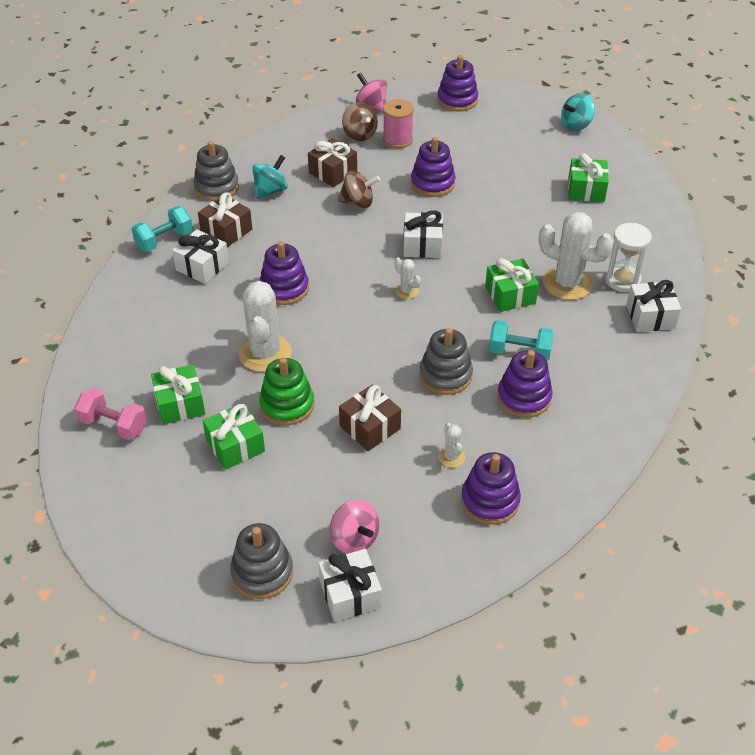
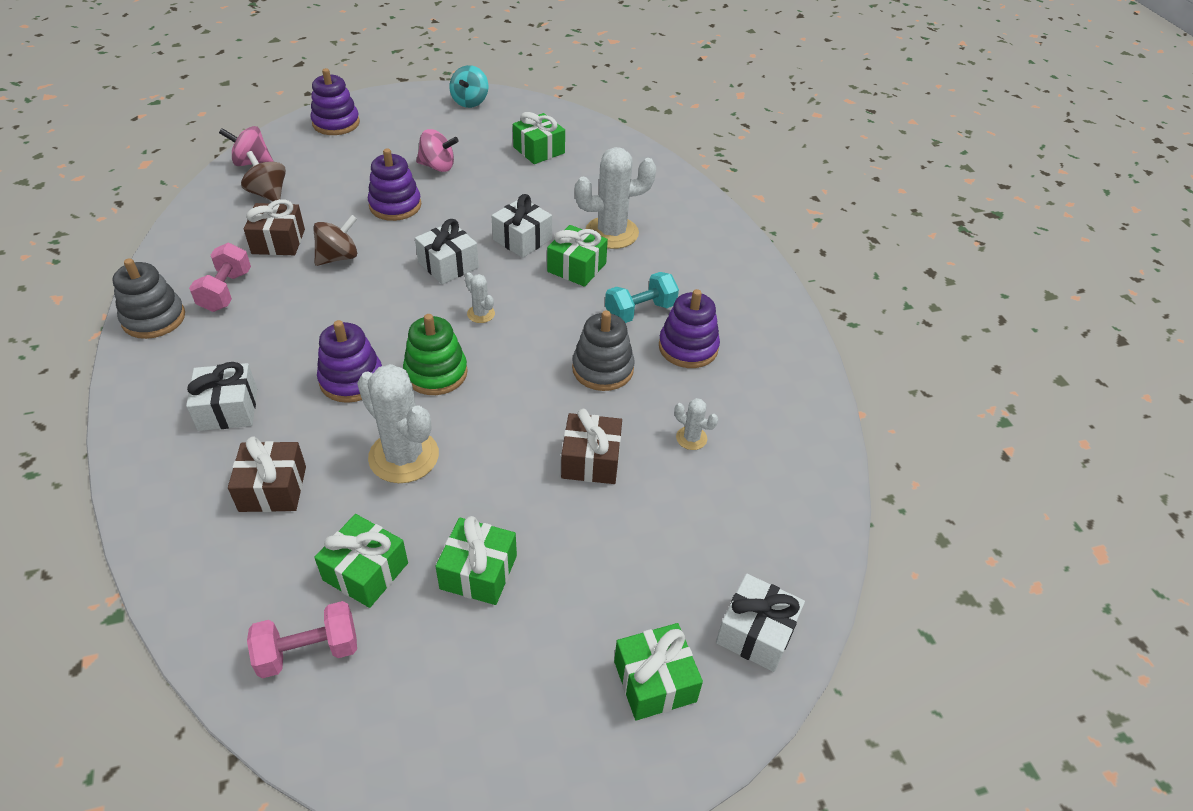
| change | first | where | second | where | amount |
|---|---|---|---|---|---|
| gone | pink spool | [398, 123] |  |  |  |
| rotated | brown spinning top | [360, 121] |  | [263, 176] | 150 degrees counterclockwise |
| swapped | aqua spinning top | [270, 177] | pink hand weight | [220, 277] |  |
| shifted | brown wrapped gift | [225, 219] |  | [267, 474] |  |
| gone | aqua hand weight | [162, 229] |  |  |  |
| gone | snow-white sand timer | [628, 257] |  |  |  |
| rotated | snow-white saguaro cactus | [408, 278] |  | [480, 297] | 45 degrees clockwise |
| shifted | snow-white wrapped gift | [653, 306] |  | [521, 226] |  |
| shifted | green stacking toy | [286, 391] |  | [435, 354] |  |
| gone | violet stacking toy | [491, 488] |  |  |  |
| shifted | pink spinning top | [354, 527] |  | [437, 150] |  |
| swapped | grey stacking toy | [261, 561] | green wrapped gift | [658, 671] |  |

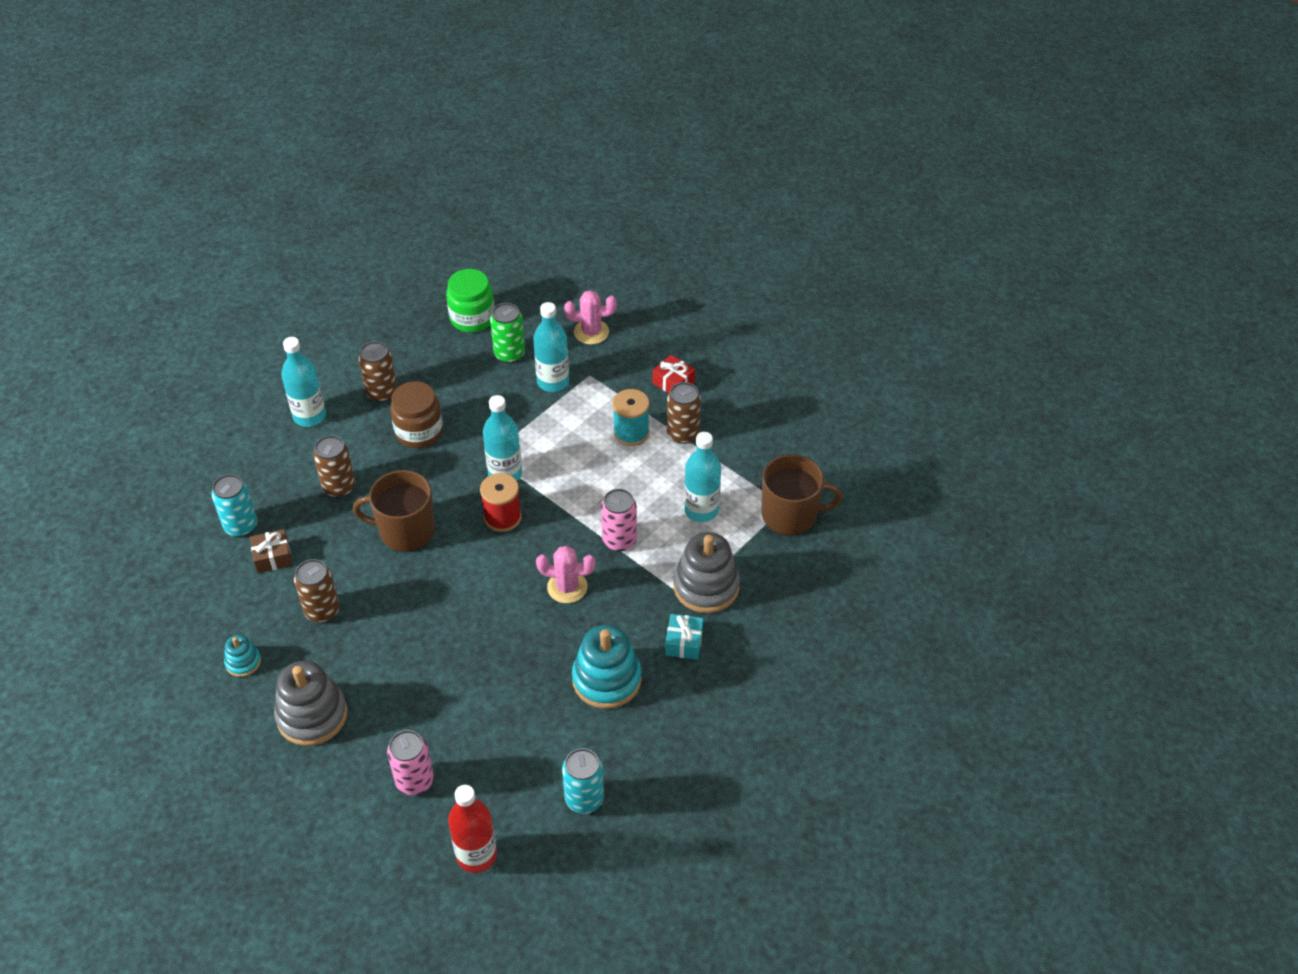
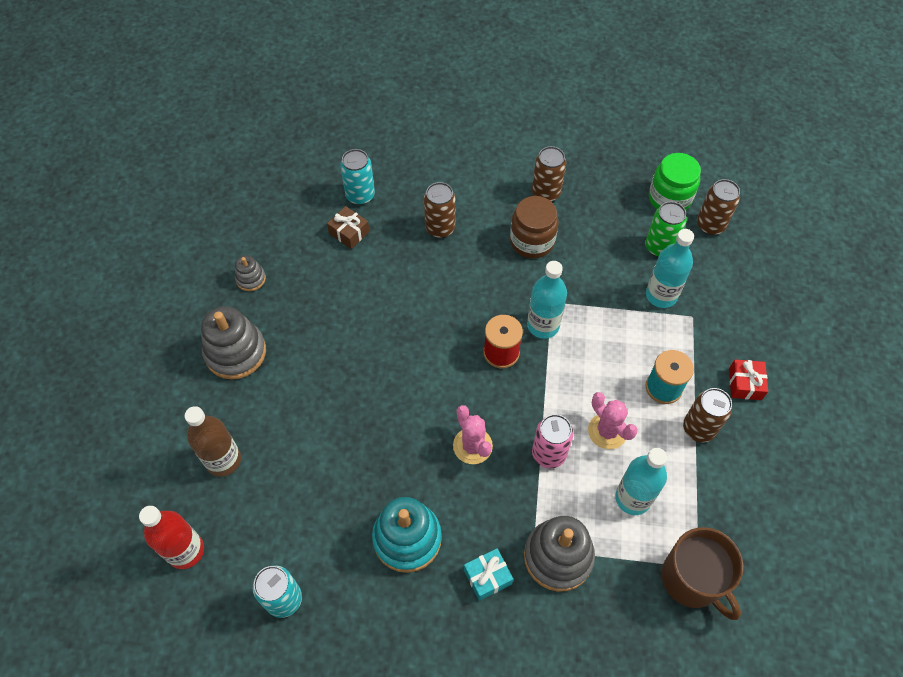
| change | first | where | second | where | amount |
|---|---|---|---|---|---|
| shifted | pink saguaro cactus | [590, 317] |  | [613, 420] |  |
| gone | aqua drink bottle | [303, 382] |  |  |  |
| gone | brown coffee mug | [394, 511] |  |  |  |
| shifted | brown tin | [316, 591] |  | [718, 207] |  |
| repainted | aqua stacking toy | [242, 656] | grey stacking toy | [250, 273] |  |
| swapped | pink tin | [410, 762] | brown drink bottle | [213, 441] |  |

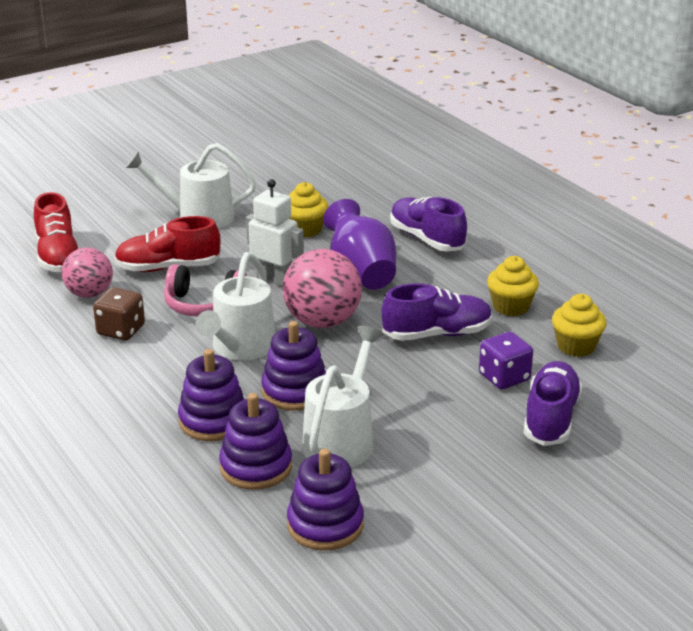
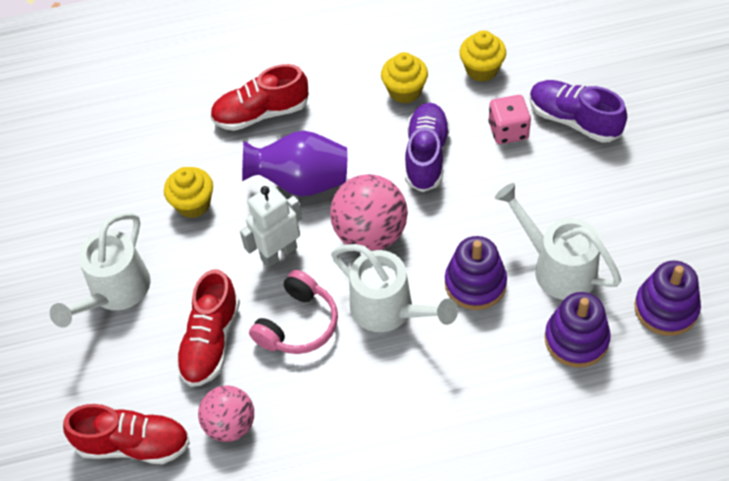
| change | first | where | second | where | amount |
|---|---|---|---|---|---|
| repainted | violet sneaker | [428, 224] | red sneaker | [259, 97] |  |
| gone | brown die | [119, 313] |  |  |  |
| repainted | violet die | [506, 360] | pink die | [510, 119] |  |
| gone | violet stacking toy | [211, 395] |  |  |  |

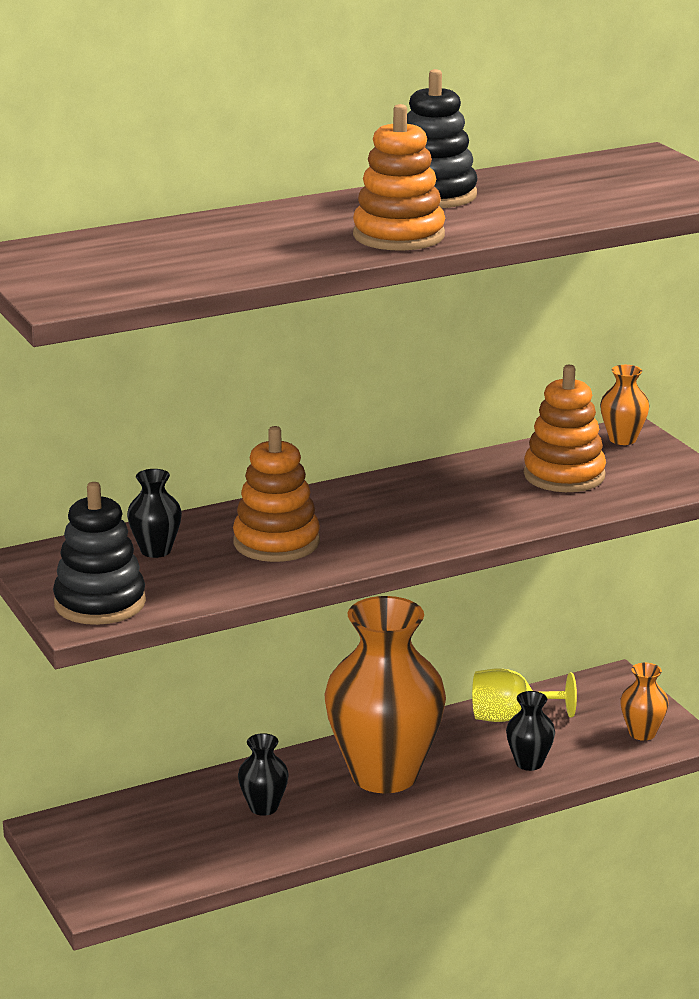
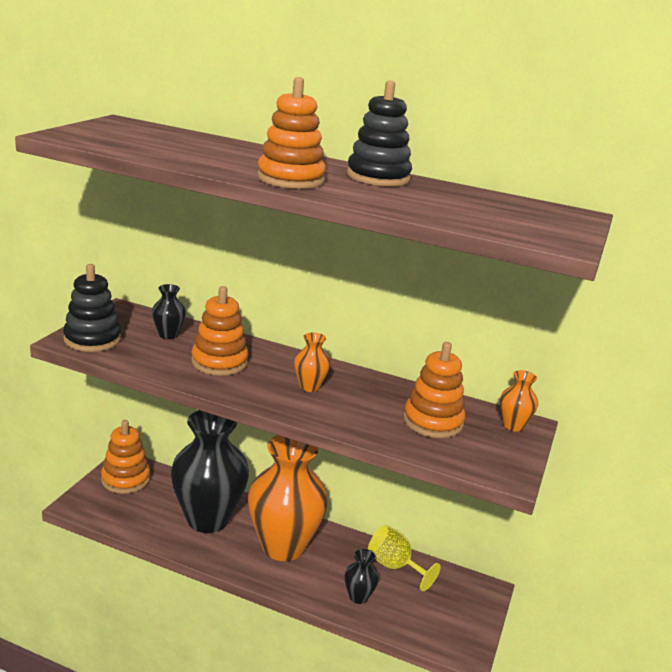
| change | first | where | second | where | amount |
|---|---|---|---|---|---|
| shifted | orange flower vase | [644, 702] |  | [312, 362] |  |
| scaled | black flower vase | [263, 774] |  | [210, 471] | x2.43 |
| new |  |  | orange stacking toy | [125, 457] |  |

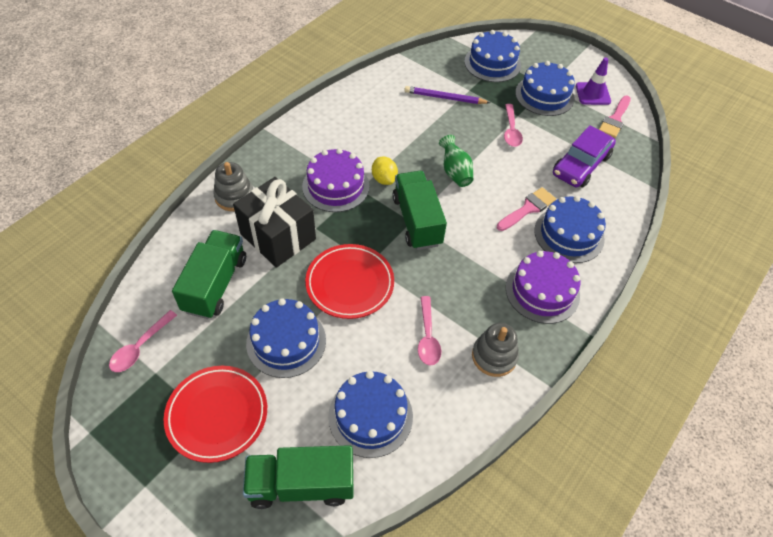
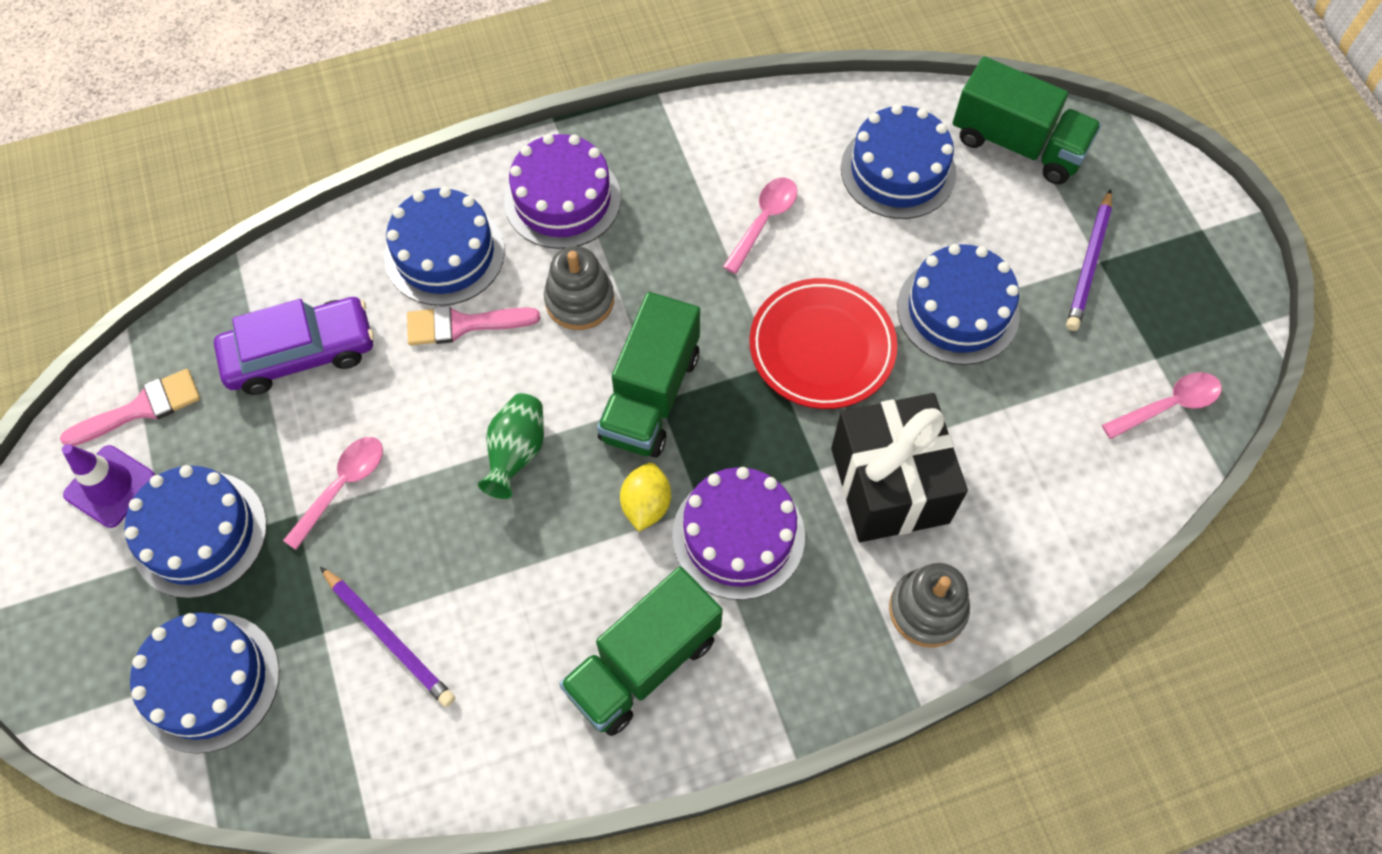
| change | first | where | second | where | amount |
|---|---|---|---|---|---|
| shifted | green truck | [209, 274] |  | [641, 651] |  |
| shifted | grey stacking toy | [495, 350] |  | [579, 288] |  |
| swapped | red plate | [215, 414] | violet lead pencil | [1089, 260] |  |

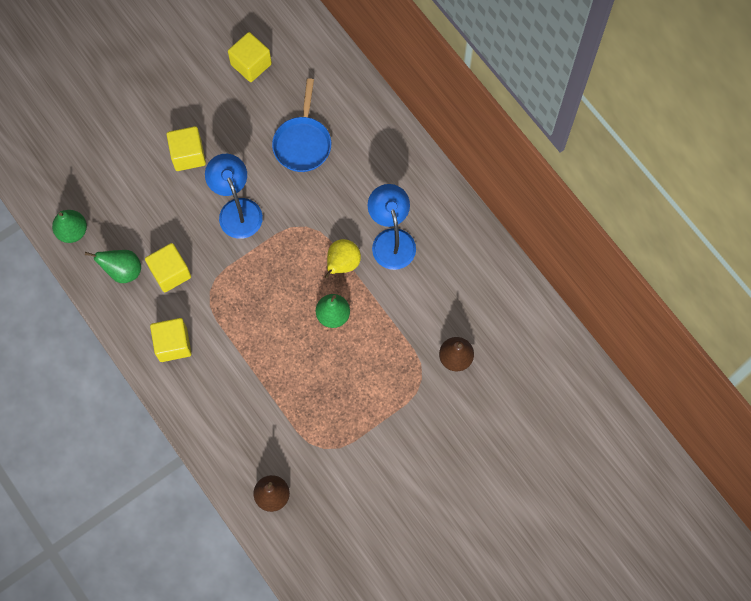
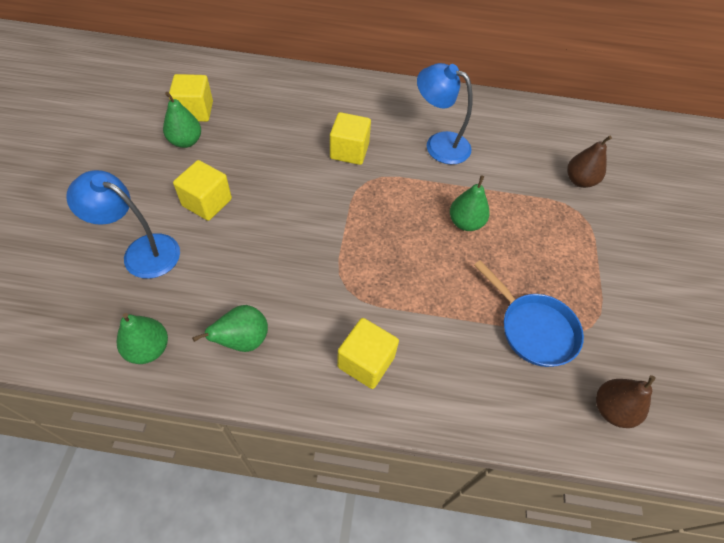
| change | first | where | second | where | amount |
|---|---|---|---|---|---|
| shifted | blue skillet | [301, 125] |  | [529, 313] |  |
| shifted | blue lamp | [234, 196] |  | [123, 224] |  |
| gone | yellow toy pear | [343, 258] |  |  |  |
| shifted | yellow cube | [168, 267] |  | [350, 138] |  |
| new |  |  | green toy pear | [182, 120] |  |

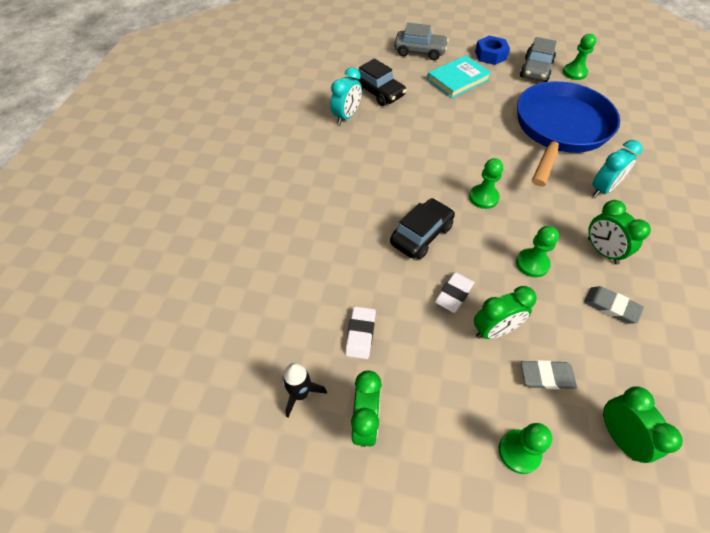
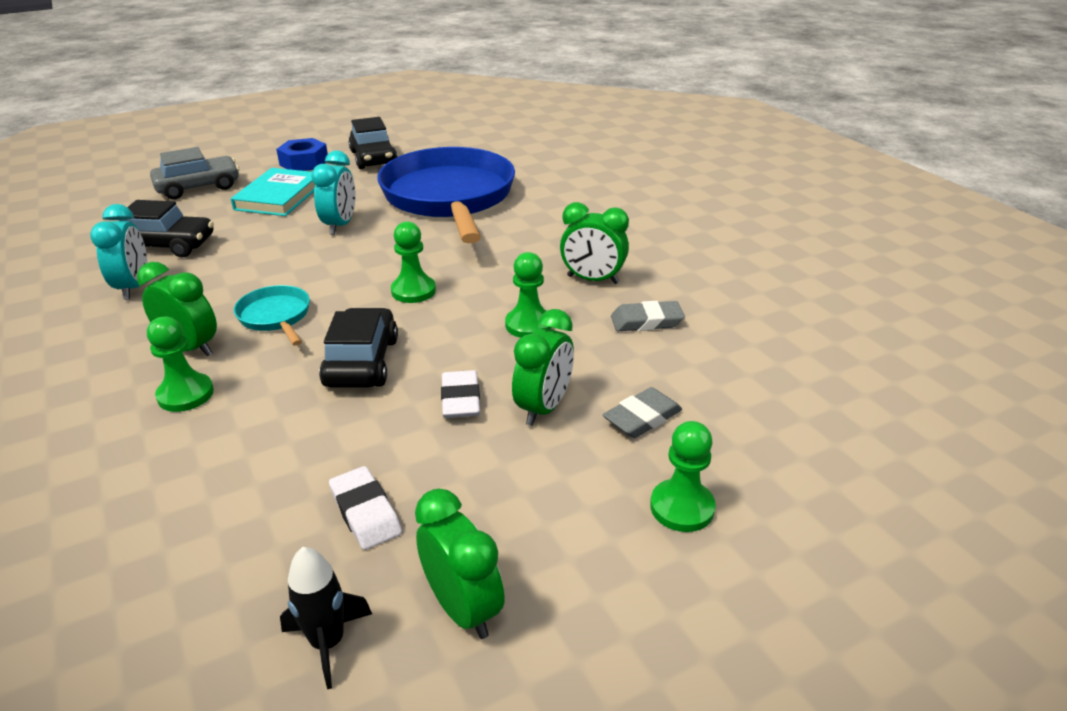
| change | first | where | second | where | amount |
|---|---|---|---|---|---|
| shifted | green pawn | [579, 57] |  | [180, 364] |  |
| repainted | grey car | [538, 59] | black car | [373, 143] |  |
| shifted | aqua clock | [617, 168] |  | [334, 193] |  |
| shifted | green clock | [643, 424] |  | [177, 309] |  |
| new |  |  | aqua skillet | [272, 315] |  |

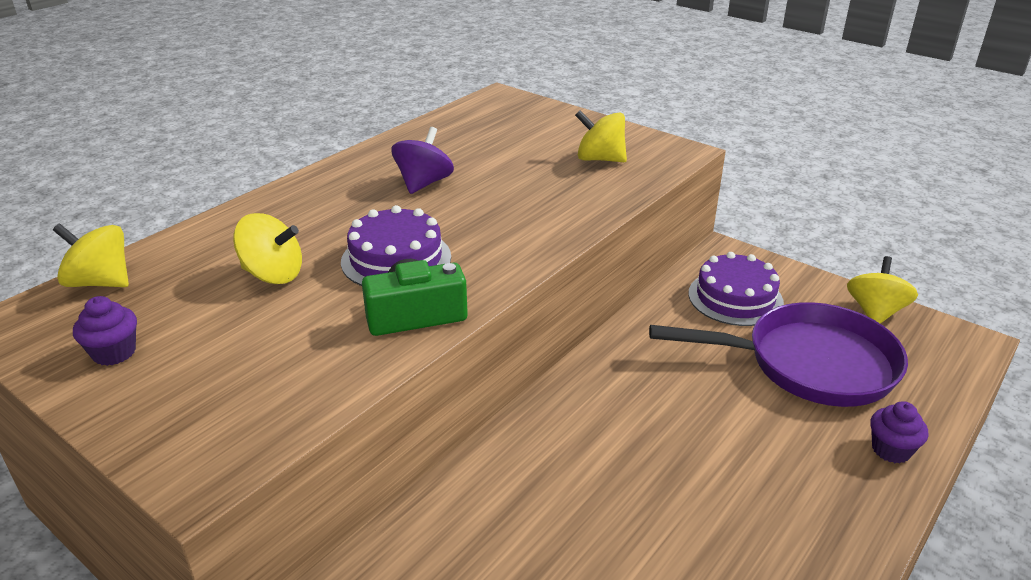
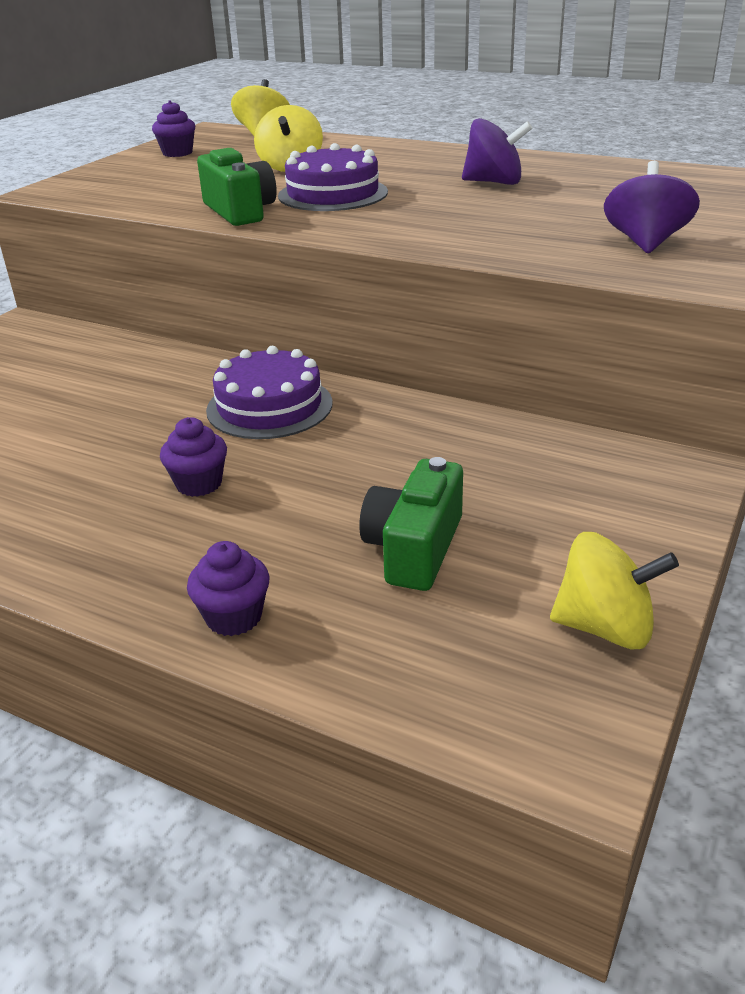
| change | first | where | second | where | amount |
|---|---|---|---|---|---|
| repainted | yellow spinning top | [601, 136] | violet spinning top | [652, 207] |  |
| shifted | violet cake | [736, 289] |  | [269, 392] |  |
| swapped | violet skillet | [778, 354] | green compact camera | [411, 524] |  |
| new |  |  | violet muffin | [193, 457] |  |

